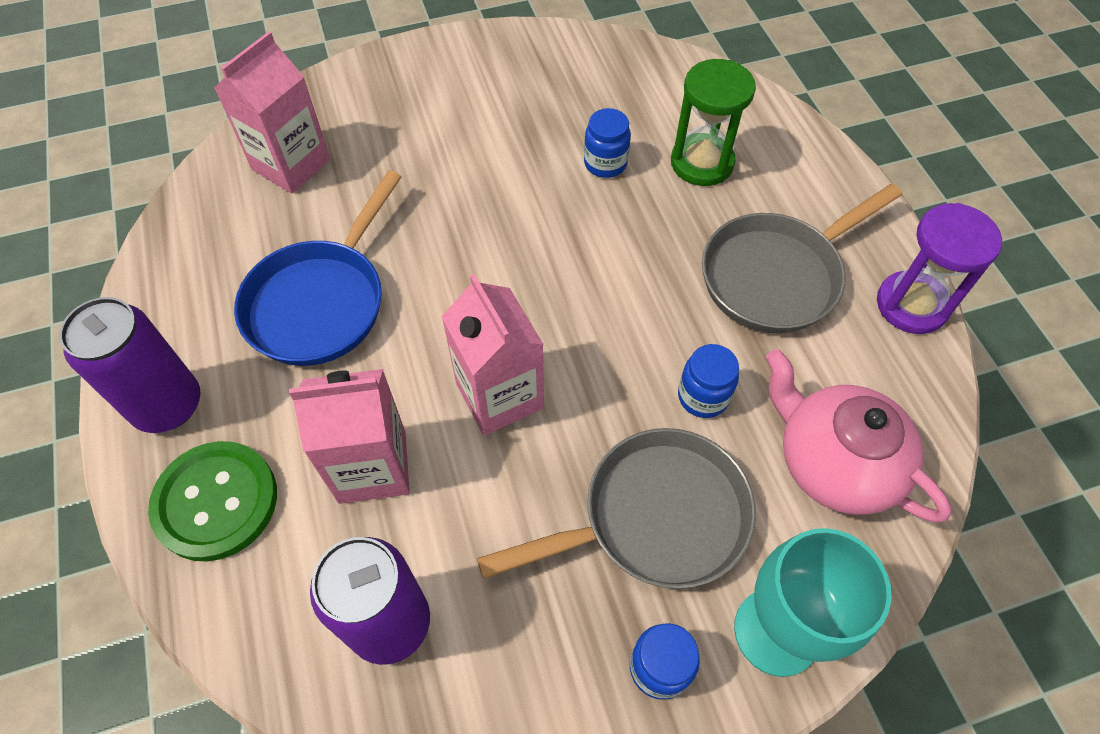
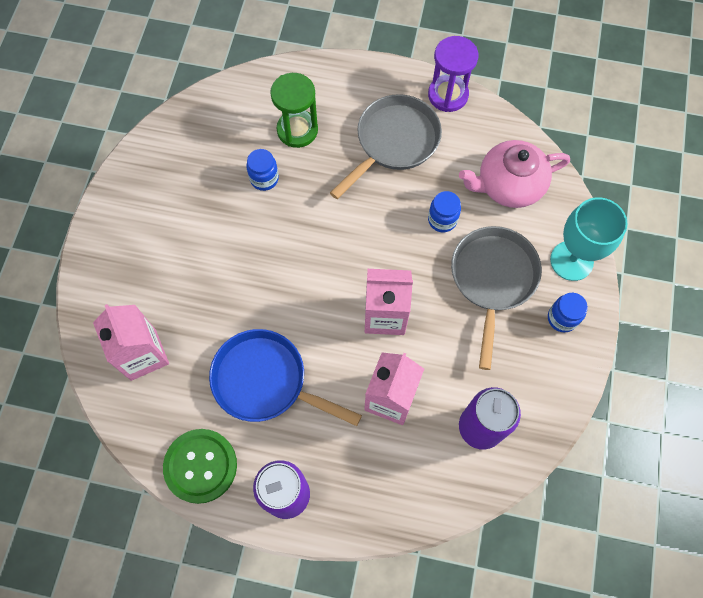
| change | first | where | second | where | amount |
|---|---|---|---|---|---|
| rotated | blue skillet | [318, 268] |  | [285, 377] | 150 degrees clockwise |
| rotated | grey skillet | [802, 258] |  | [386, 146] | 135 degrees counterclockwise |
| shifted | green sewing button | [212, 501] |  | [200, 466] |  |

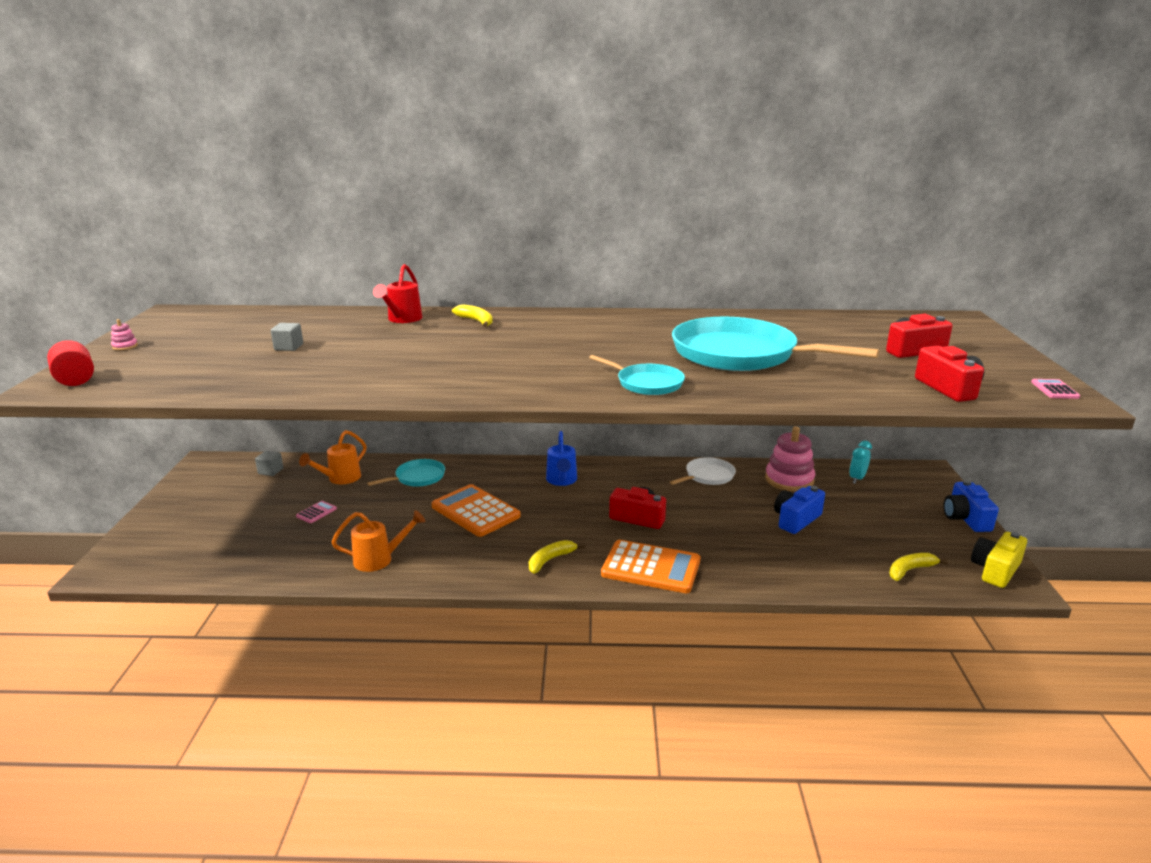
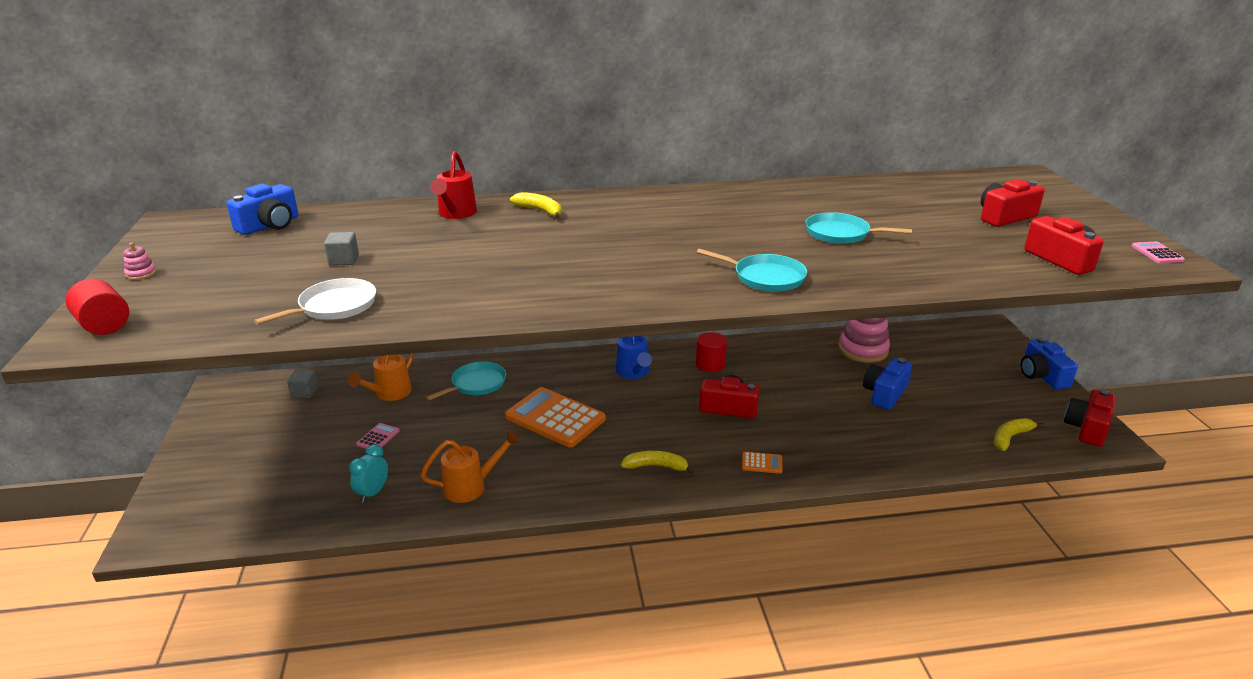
| change | first | where | second | where | amount |
|---|---|---|---|---|---|
| scaled | aqua skillet | [775, 344] |  | [858, 228] | x0.49 |
| shifted | aqua clock | [860, 462] |  | [368, 473] |  |
| shifted | snow-white skillet | [703, 471] |  | [315, 301] |  |
| repainted | yellow compact camera | [999, 560] | red compact camera | [1089, 418] |  |
| rotated | yellow banana fruit | [557, 556] |  | [658, 462] | 60 degrees clockwise |
| scaled | orange adding machine | [651, 566] |  | [762, 463] | x0.42 |
| new |  |  | blue compact camera | [262, 209] |  |
| new |  |  | red solid cylinder | [711, 352] |  |

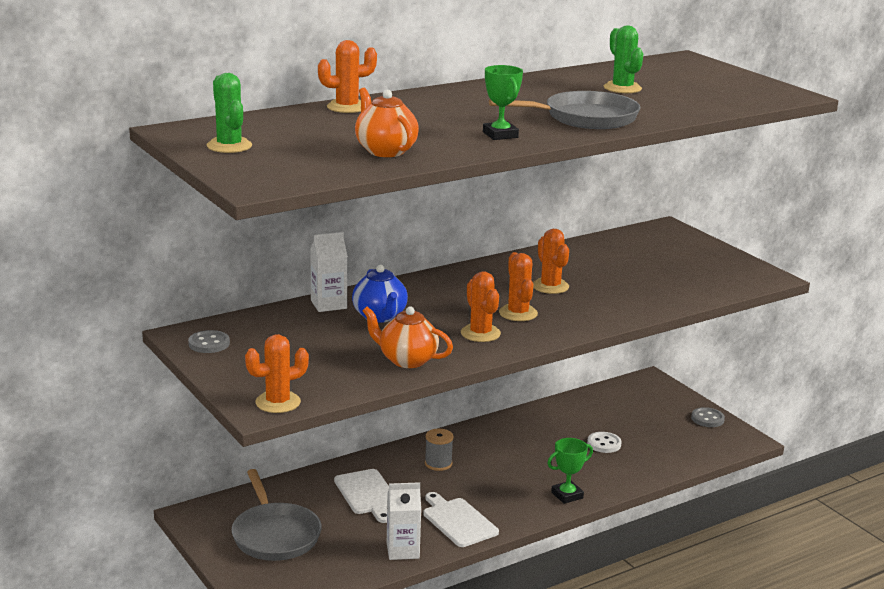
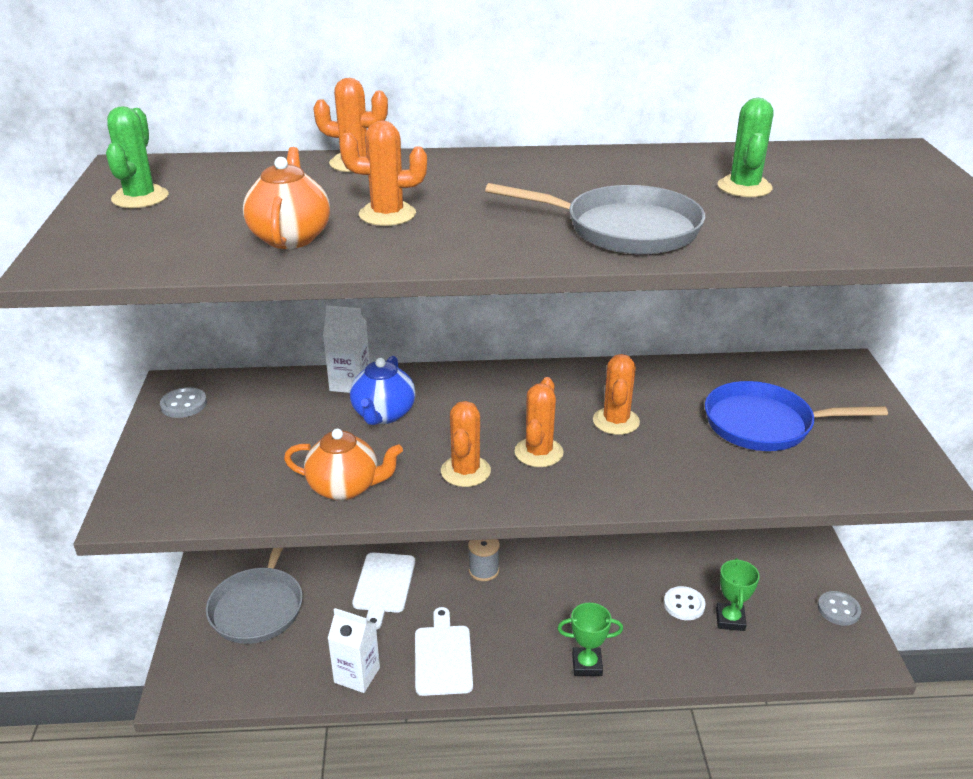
| change | first | where | second | where | amount |
|---|---|---|---|---|---|
| shifted | green award cup | [503, 102] |  | [738, 594] |  |
| rotated | orange teapot | [408, 337] |  | [343, 464] | 135 degrees clockwise |
| shifted | orange saguaro cactus | [277, 373] |  | [383, 173] |  |
| new |  |  | blue skillet | [796, 416] |  |

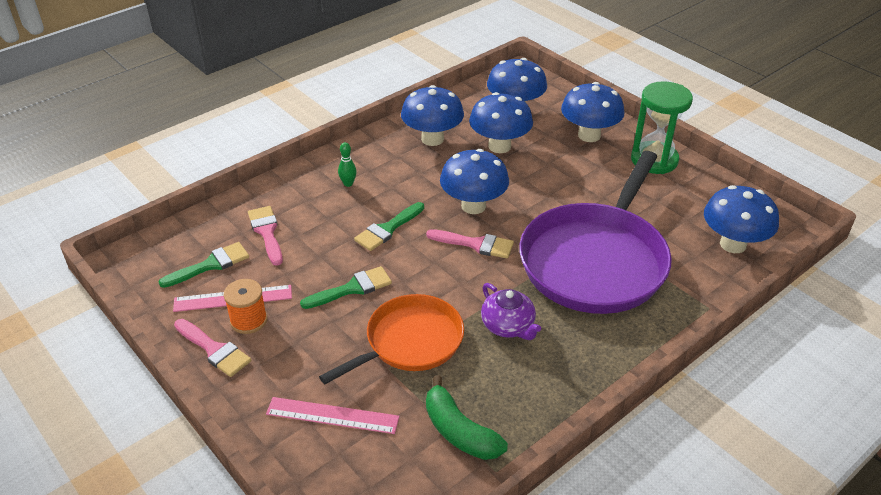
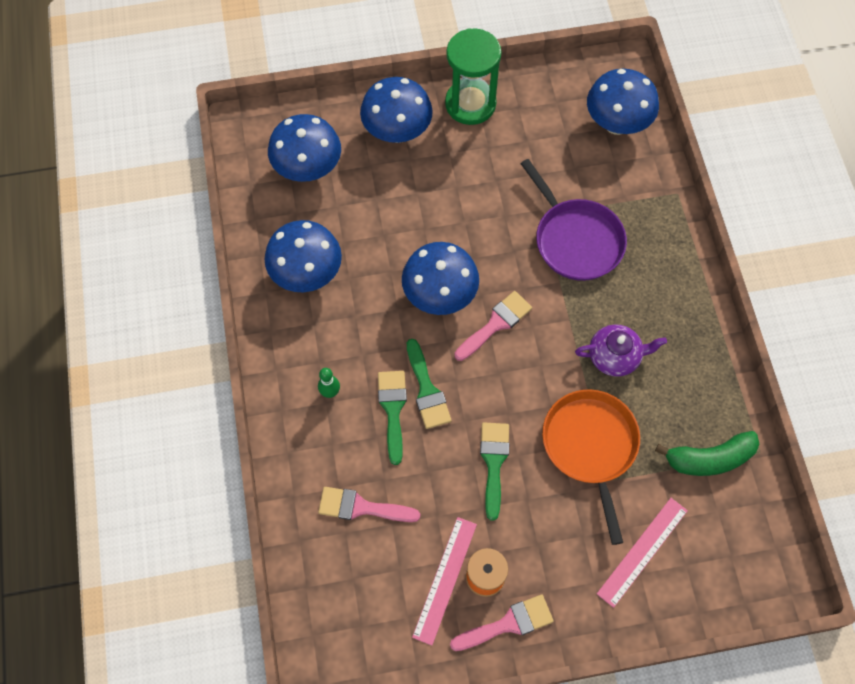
| change | first | where | second | where | amount |
|---|---|---|---|---|---|
| gone | blue toadstool | [501, 122] |  |  |  |
| scaled | violet skillet | [595, 232] |  | [573, 220] | x0.60 |
| shifted | green brush | [204, 265] |  | [392, 418] |  |

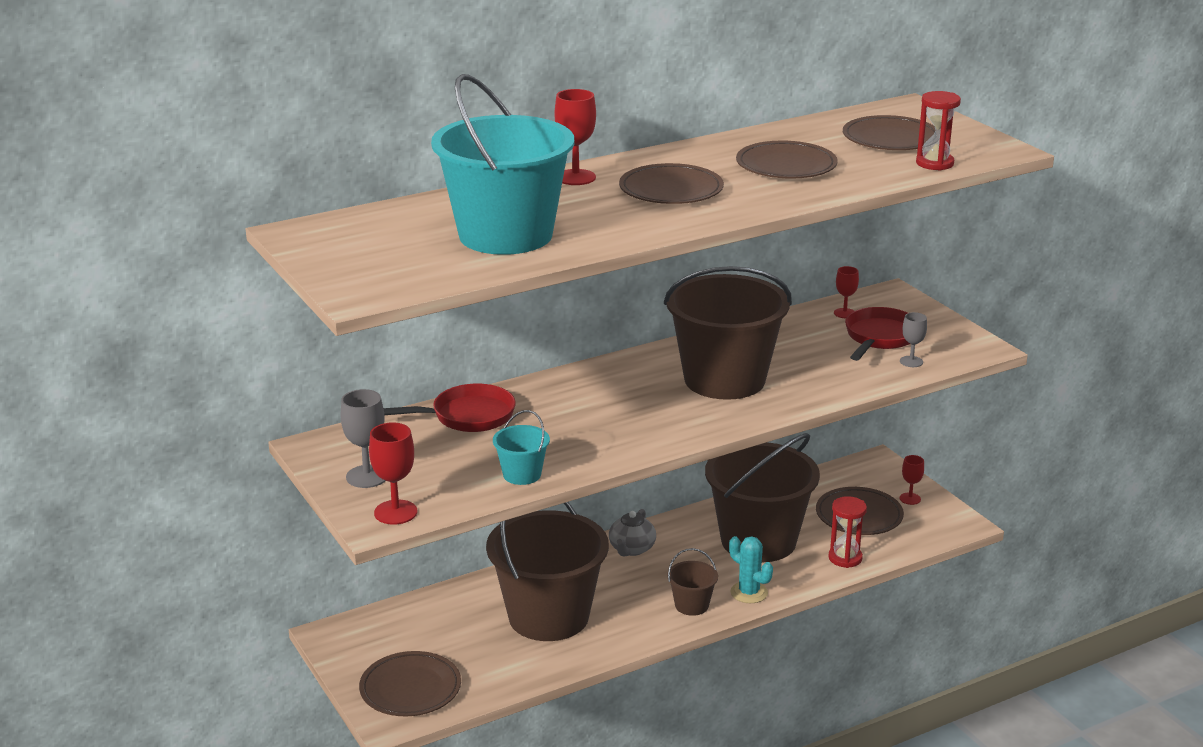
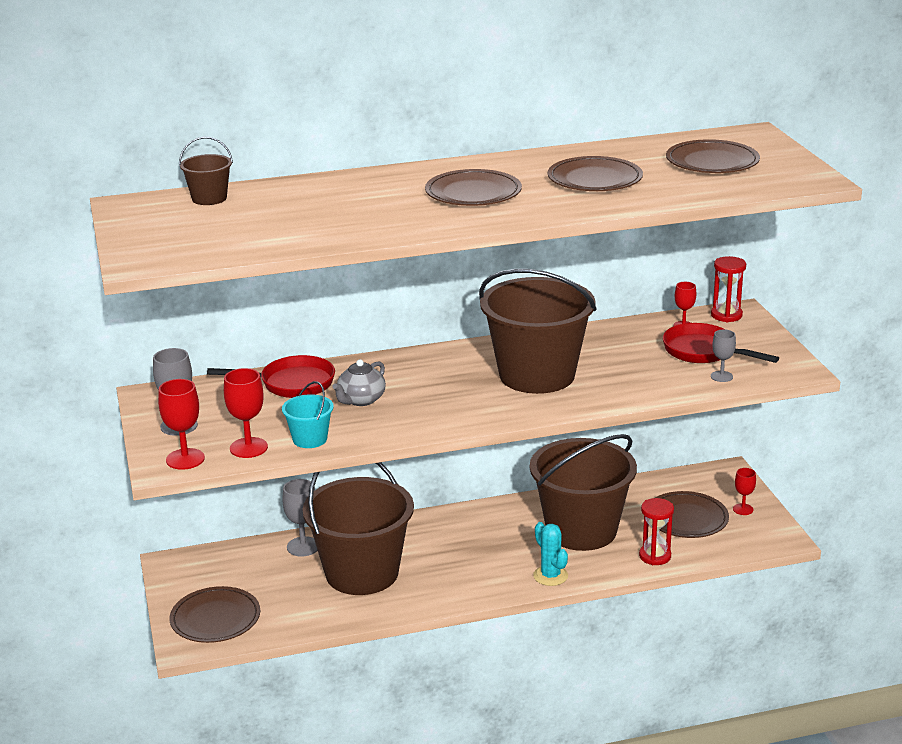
| change | first | where | second | where | amount |
|---|---|---|---|---|---|
| gone | aqua pail | [502, 164] |  |  |  |
| shifted | red chalice | [575, 137] |  | [246, 413] |  |
| shifted | red sand timer | [938, 131] |  | [728, 289] |  |
| rotated | red skillet | [877, 334] |  | [721, 343] | 90 degrees counterclockwise |
| shifted | grey teapot | [632, 533] |  | [359, 382] |  |
| shifted | brown pail | [692, 582] |  | [206, 171] |  |
| new |  |  | grey chalice | [300, 518] |  |

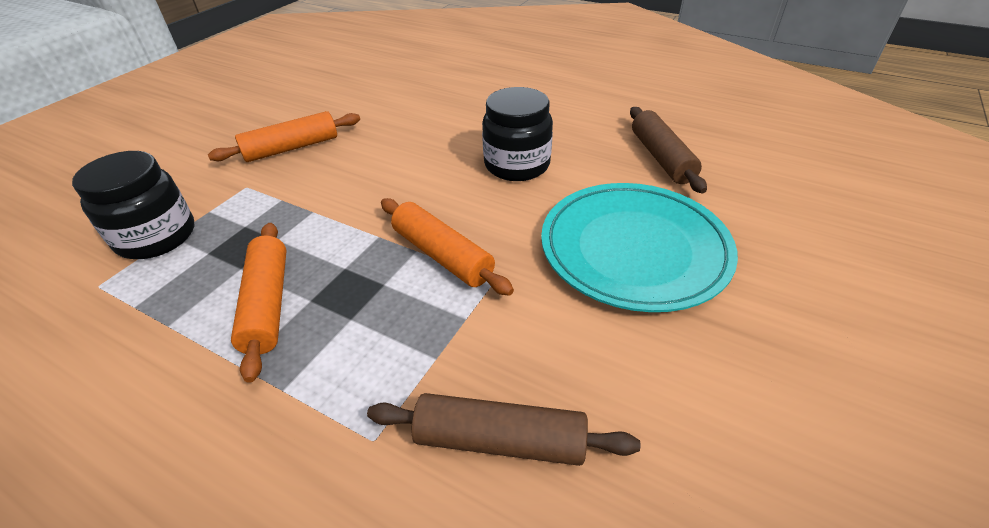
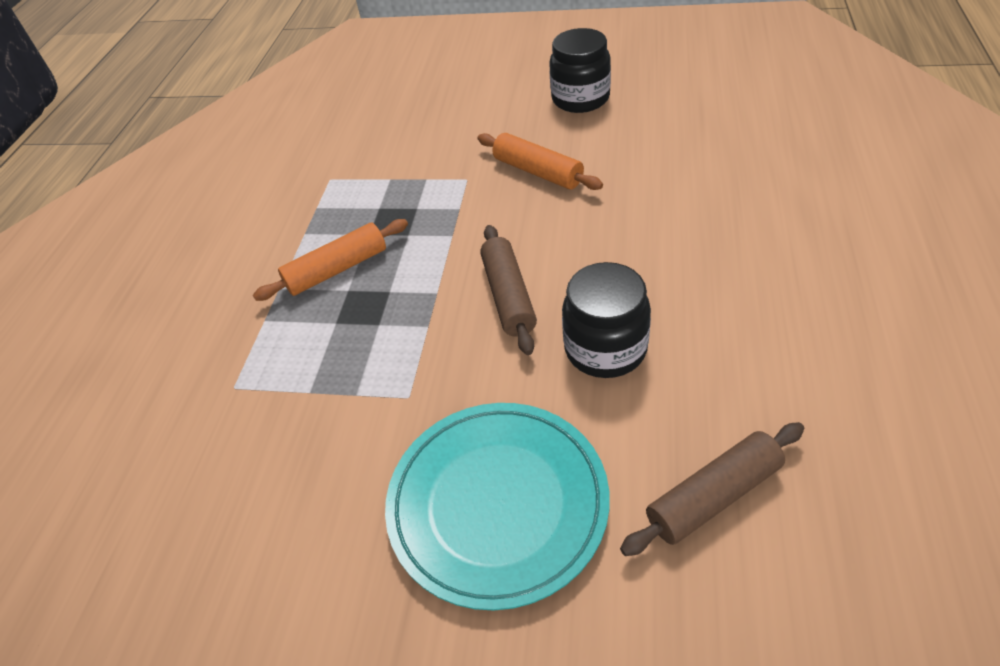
| change | first | where | second | where | amount |
|---|---|---|---|---|---|
| shifted | black preserve jar | [133, 205] |  | [580, 70] |  |
| gone | orange pastry roller | [447, 247] |  |  |  |
| shifted | brown pastry roller | [503, 429] |  | [508, 290] |  |

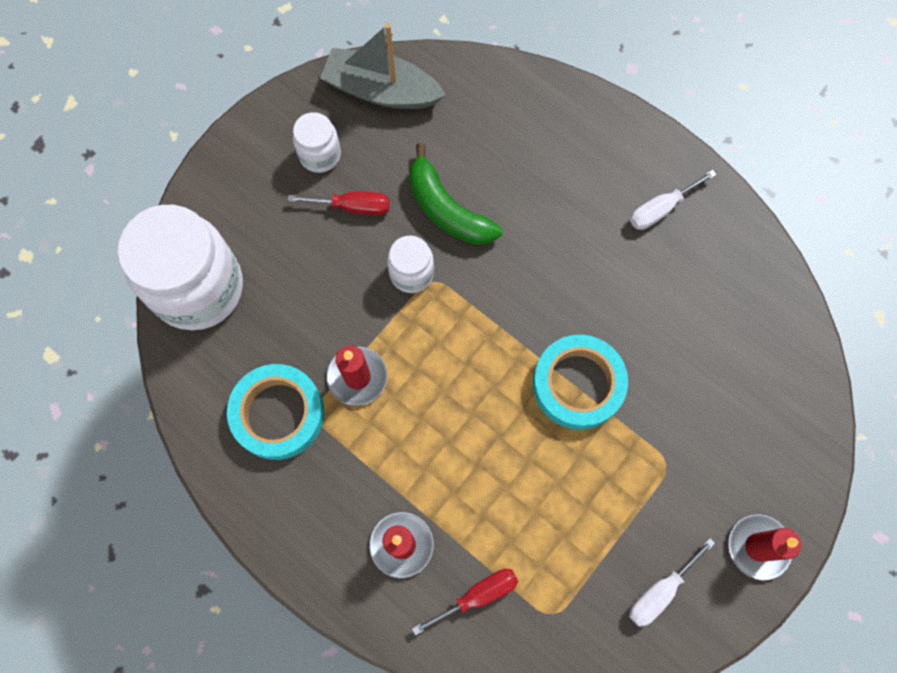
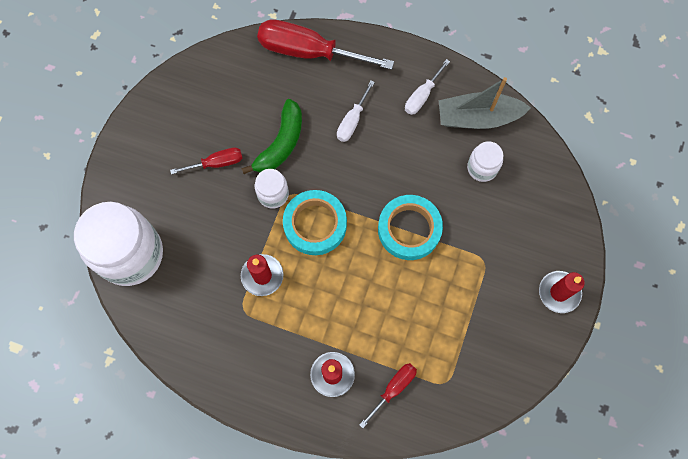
| change | first | where | second | where | amount |
|---|---|---|---|---|---|
| shifted | grey boat | [383, 66] |  | [485, 103] |  |
| shifted | snow-white preserve jar | [317, 142] |  | [485, 161] |  |
| rotated | green banana fruit | [455, 194] |  | [271, 136] | 90 degrees counterclockwise |
| shifted | aqua sticky tape | [275, 412] |  | [315, 222] |  |
| shifted | snow-white screwdriver | [672, 582] |  | [356, 111] |  |
| new |  |  | red screwdriver | [325, 44] |  |

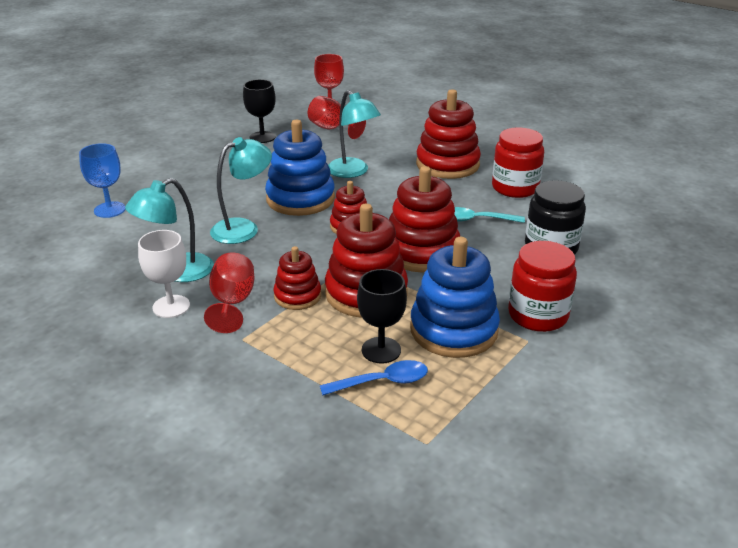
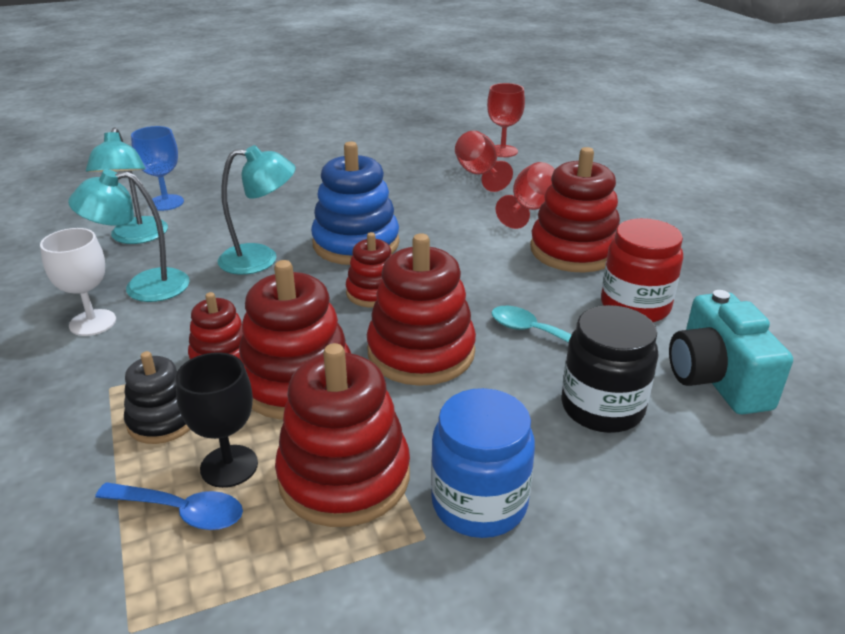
| change | first | where | second | where | amount |
|---|---|---|---|---|---|
| gone | black chalice | [259, 111] |  |  |  |
| shifted | aqua lamp | [354, 134] |  | [127, 185] |  |
| repainted | blue stacking toy | [455, 297] | red stacking toy | [342, 435] |  |
| repainted | red preserve jar | [542, 286] | blue preserve jar | [483, 463] |  |
| shifted | red chalice | [229, 293] |  | [525, 195] |  |
| new |  |  | aqua compact camera | [731, 352] |  |
| new |  |  | black stacking toy | [157, 397] |  |

